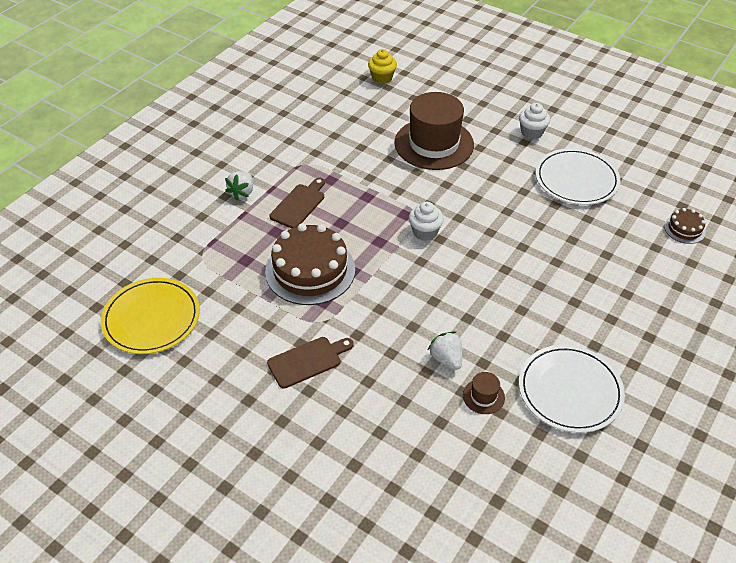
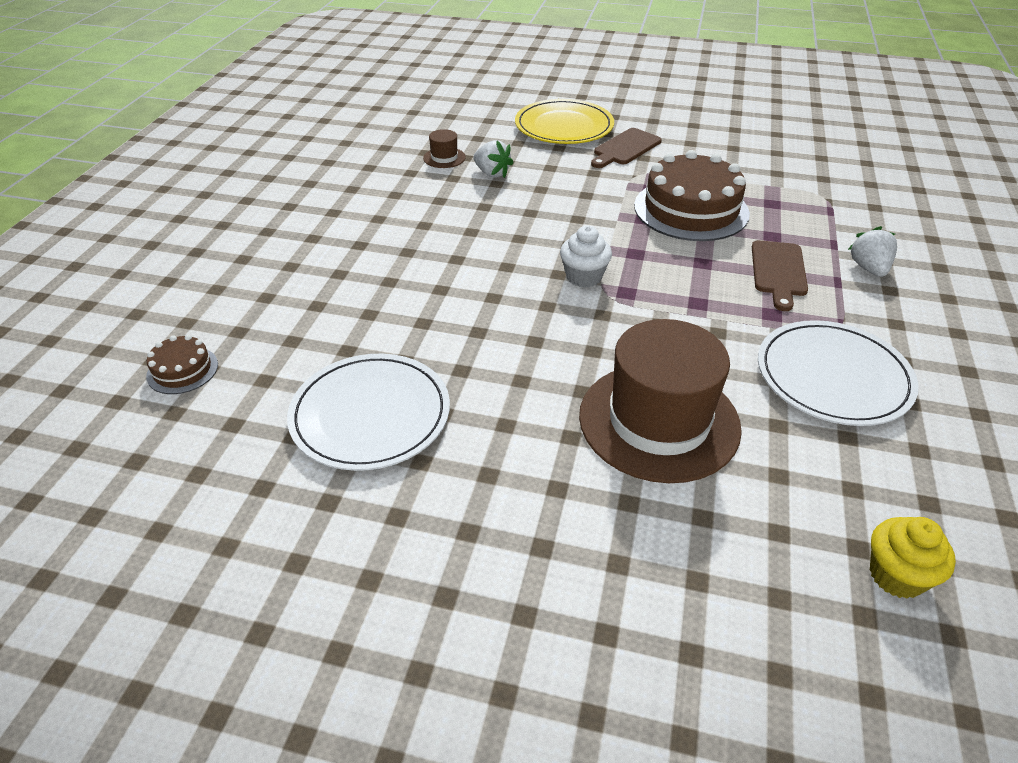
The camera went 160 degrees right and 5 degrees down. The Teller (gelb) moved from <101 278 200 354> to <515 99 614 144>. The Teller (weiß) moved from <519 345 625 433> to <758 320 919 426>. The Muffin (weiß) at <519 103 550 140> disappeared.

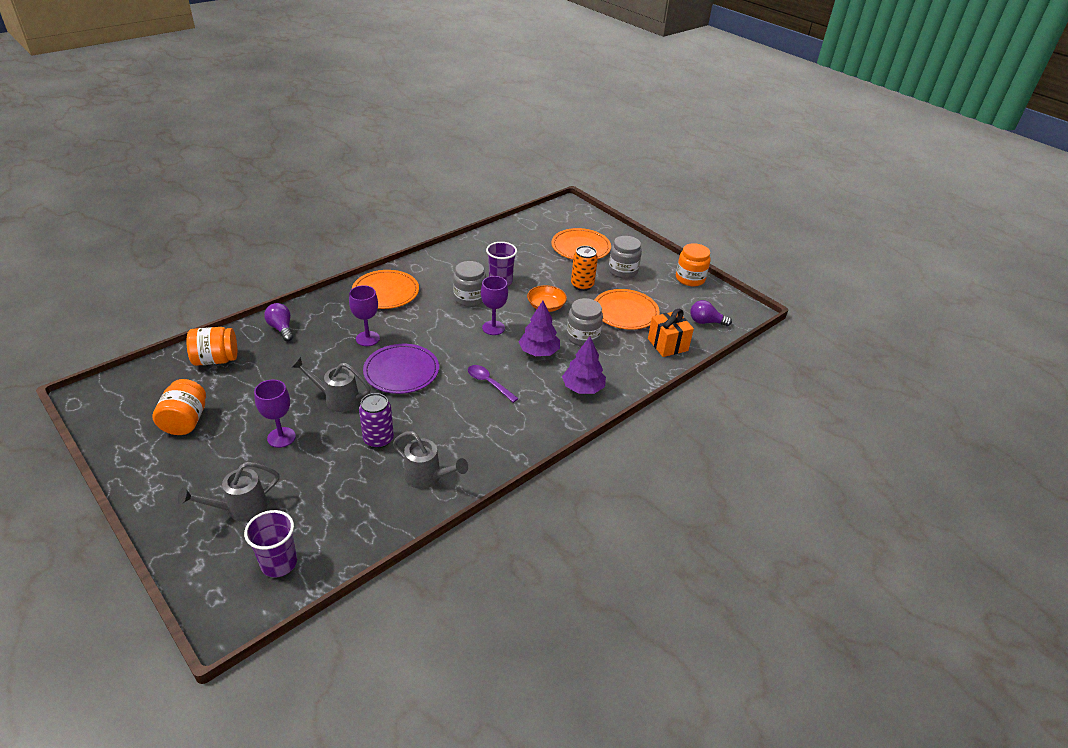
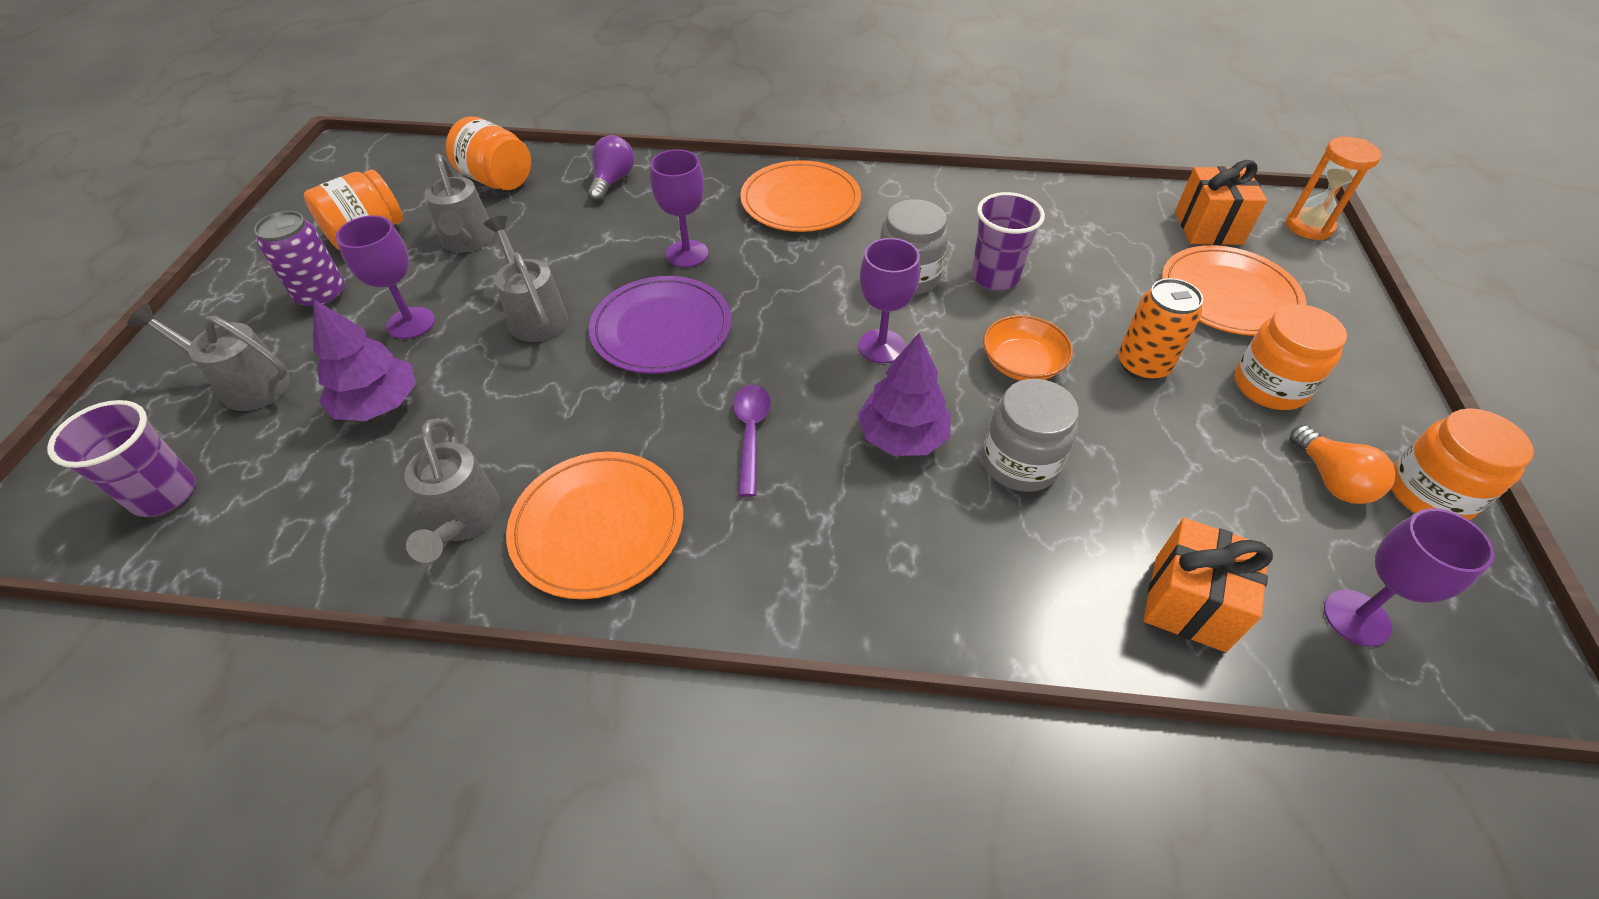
The camera went 50 degrees right and 10 degrees up. The Dose (lila) moved from <359 393 394 449> to <254 211 345 309>. The Baum (lila) moved from <562 336 606 394> to <313 299 416 421>. The Gießkanne (grau) at <424 154 494 253> appeared. The Teller (orange) moved from <595 289 660 330> to <506 452 683 599>. The Geschenk (orange) at <1175 160 1267 245> appeared. The Einmachglas (grau) at <609 236 642 278> became the Einmachglas (orange) at <1234 304 1347 410>. The Sanduhr (orange) at <1285 137 1381 240> appeared. The Glühbirne (orange) at <1290 425 1395 504> appeared. The Glühbirne (lila) at <690 300 732 326> was replaced by the Kelch (lila) at <1324 508 1494 647>.

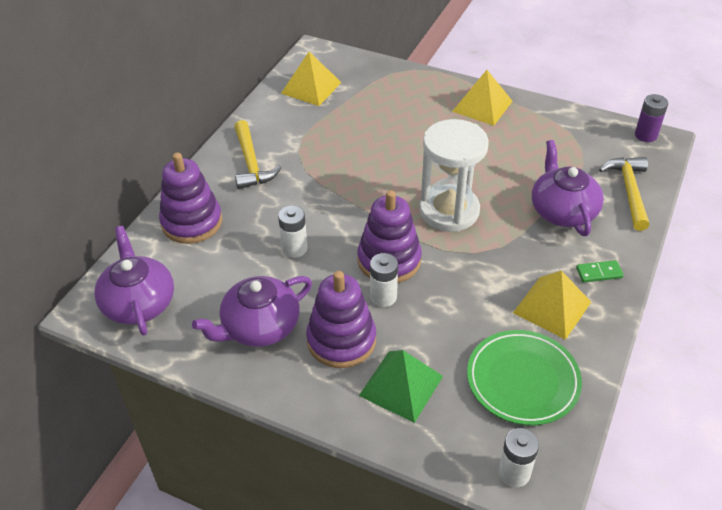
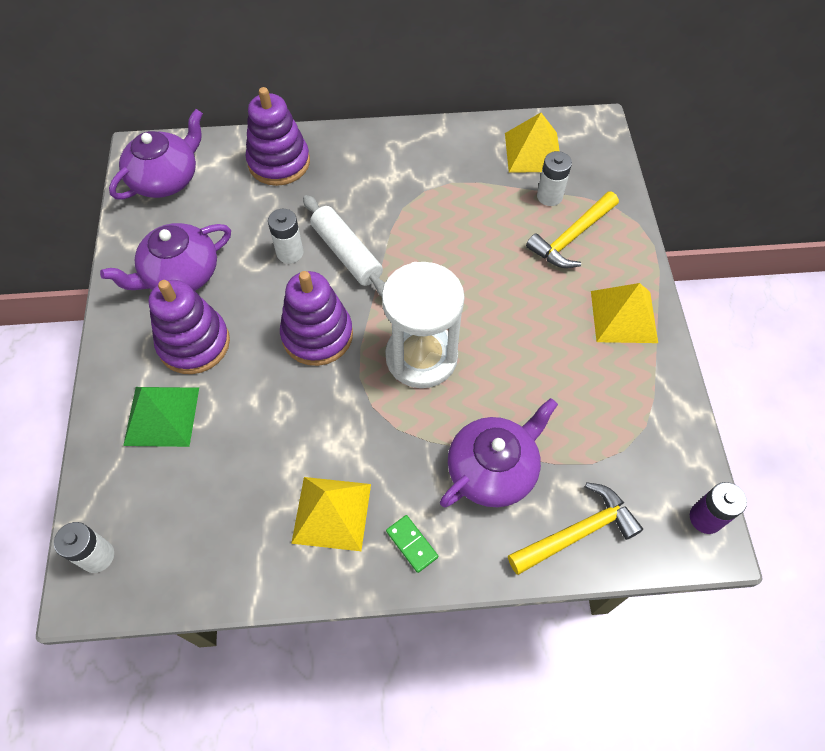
The camera went 60 degrees right and 15 degrees up. The Teekanne (lila) at <192 276 312 347> turned 60 degrees counterclockwise. The Nudelholz (weiß) at <303 195 385 297> appeared. The Hammer (gelb) moved from <235 120 282 189> to <526 191 619 268>. The Batterie (weiß) moved from <370 253 398 307> to <537 151 572 206>. The Teller (grün) at <467 330 582 425> disappeared.

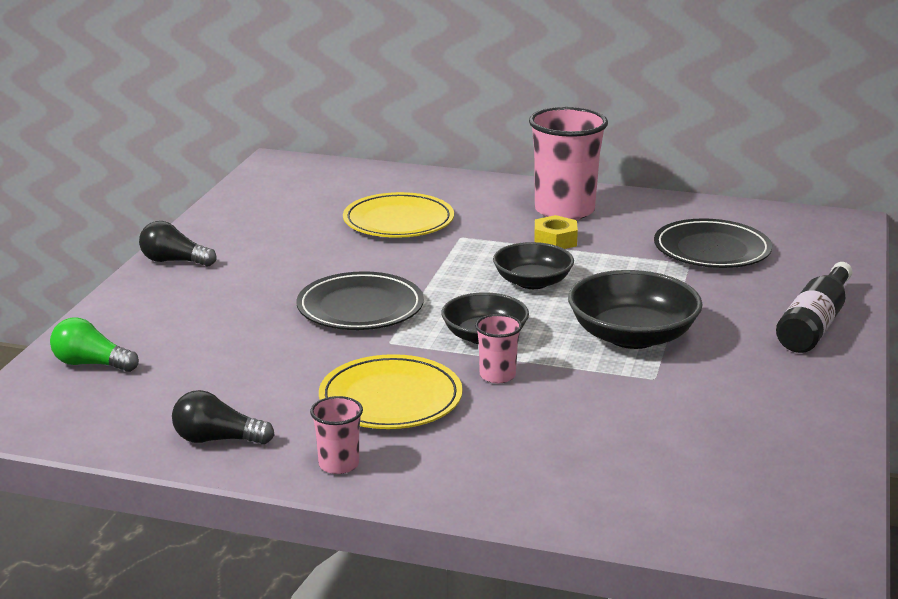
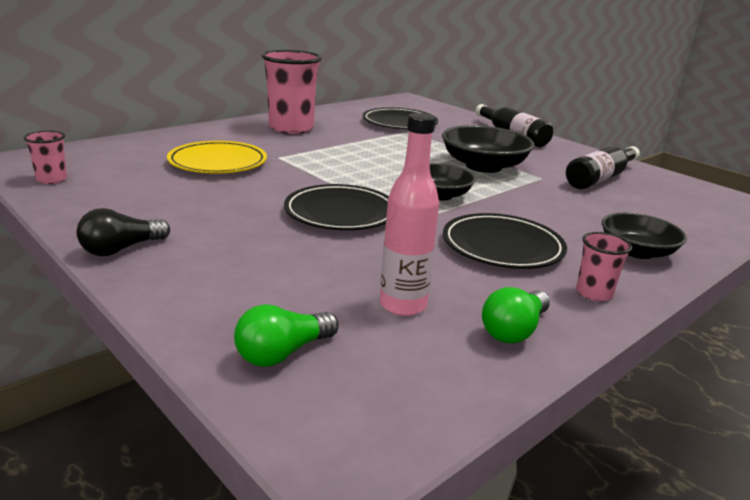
The camera went 60 degrees left and 0 degrees up. The Becher (rosa) moved from <475 314 522 383> to <24 131 67 184>. The Flasche (rosa) at <380 113 439 316> appeared. The Teller (gelb) at <319 354 463 429> became the Teller (schwarz) at <443 213 567 269>. The Glühbirne (schwarz) at <172 390 274 444> became the Glühbirne (grün) at <482 287 550 343>. The Flasche (schwarz) at <566 146 640 189> appeared. The Schüssel (schwarz) moved from <493 242 574 289> to <602 213 687 259>. The Sechskantmutter (gelb) at <534 215 578 249> disappeared.

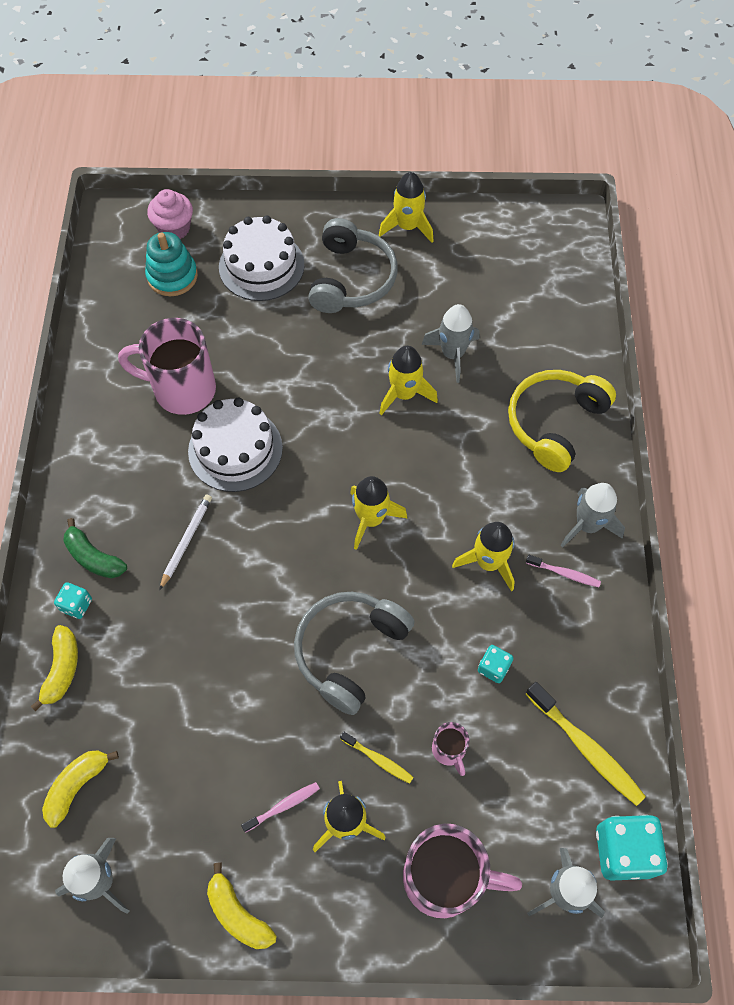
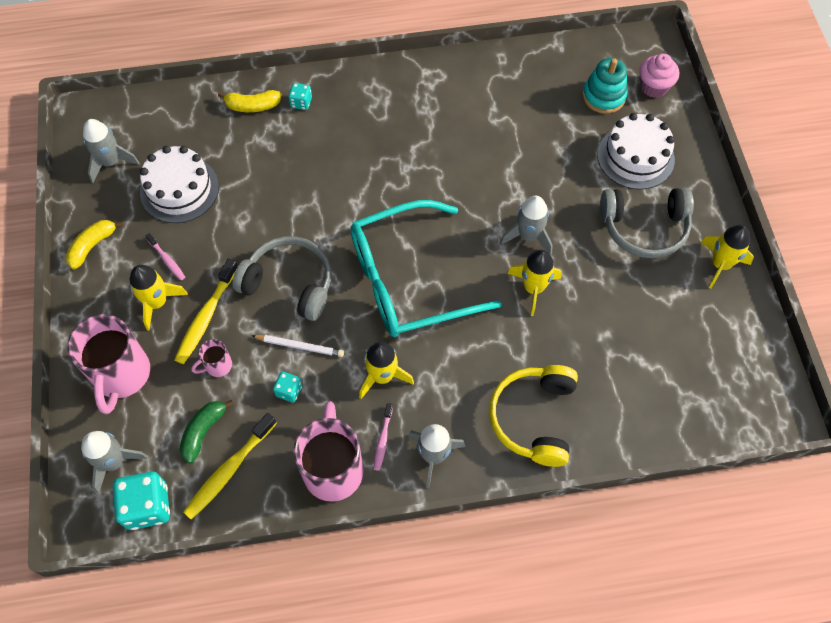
The camera went 80 degrees right and 0 degrees up. The Kuchen (weiß) moved from <188 397 283 492> to <140 146 219 223>. The Zahnbürste (gelb) at <340 731 414 784> changed to 1.83 times the size. The Banane (grün) moved from <63 518 127 578> to <180 400 234 464>. The Bleistift (weiß) moved from <159 495 212 590> to <252 335 344 357>. The Tasse (rosa) moved from <118 318 216 415> to <293 401 364 502>. The Rakete (gelb) at <350 476 407 550> was replaced by the Brille (türkis) at <351 200 502 337>. The Kopfhörer (gelb) at <508 370 616 472> turned 105 degrees counterclockwise. The Rakete (grau) moved from <422 304 479 383> to <500 196 553 255>. The Banane (gelb) at <42 750 119 828> disappeared.

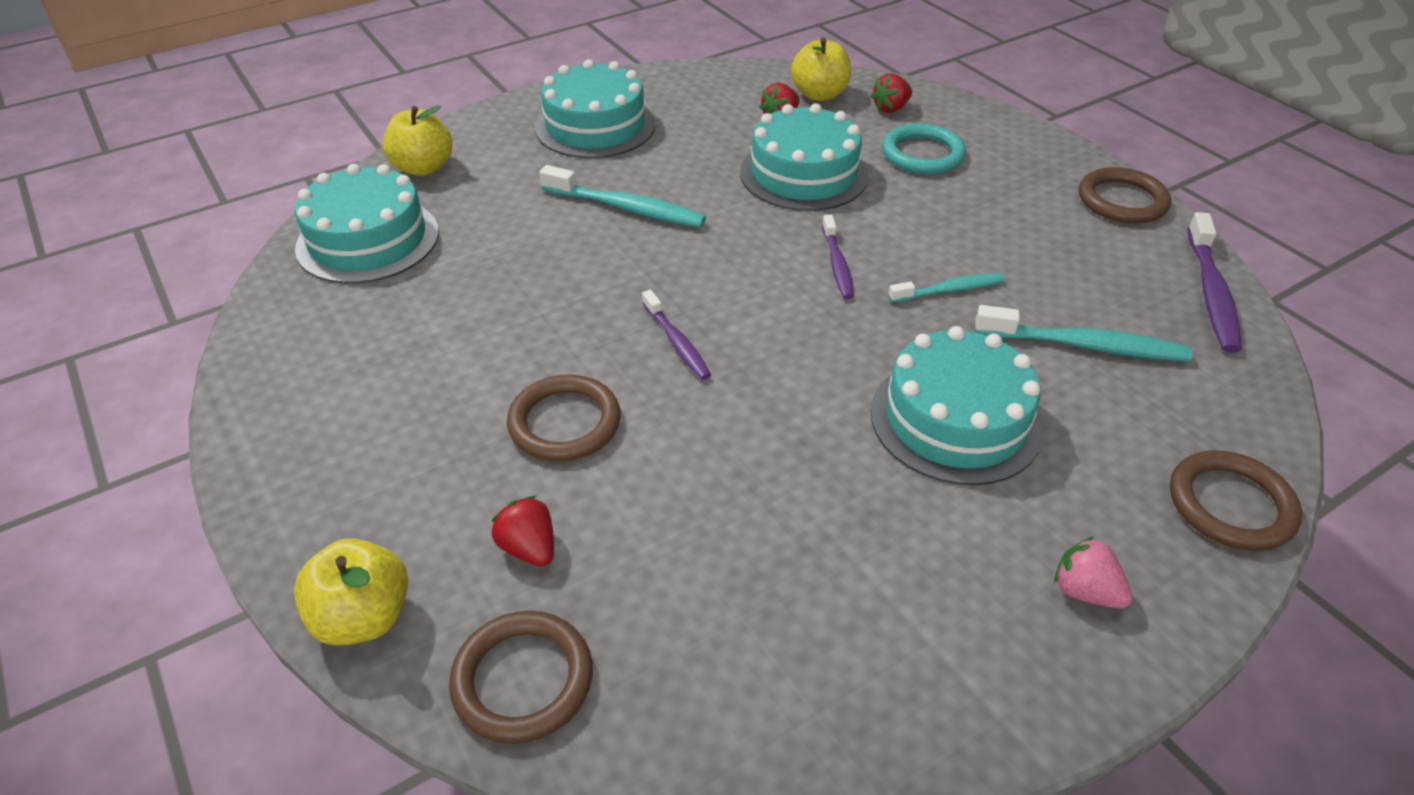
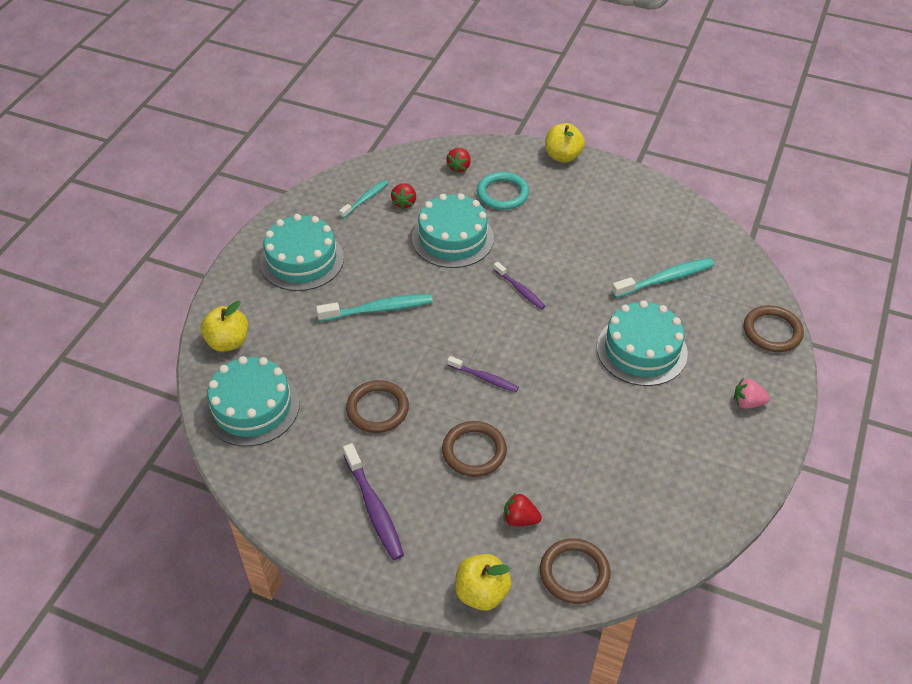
The camera went 35 degrees left and 5 degrees up. The Zahnbürste (türkis) moved from <888 273 1005 303> to <339 180 388 218>. The Zahnbürste (lila) moved from <1187 212 1242 353> to <343 443 404 560>. The Ring (braun) moved from <1079 167 1171 224> to <346 380 409 433>. The Apfel (gelb) moved from <791 37 851 101> to <545 123 585 163>.

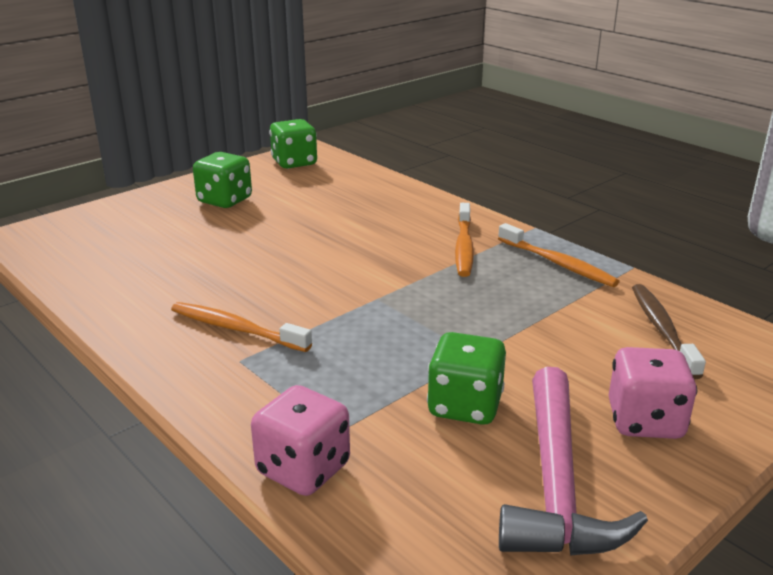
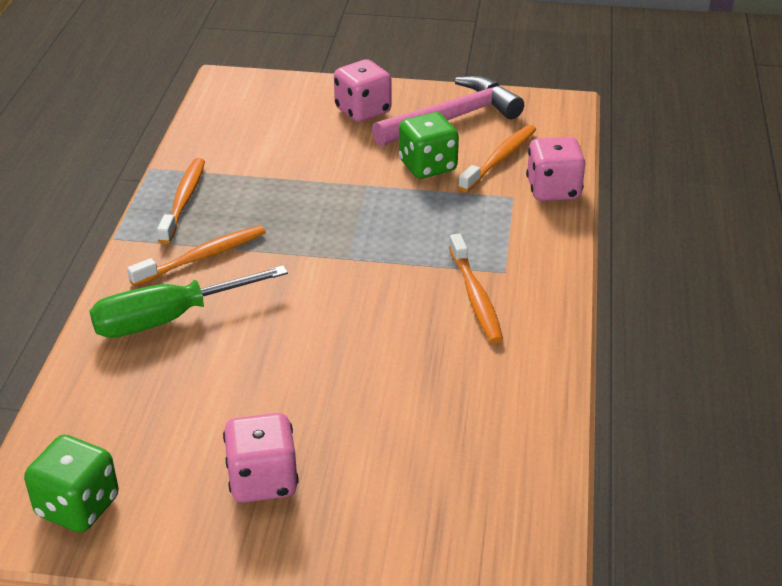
The camera went 130 degrees left and 10 degrees up. The Schraubenzieher (grün) at <90 265 288 338> appeared. The Spielwürfel (grün) at <193 152 252 208> became the Spielwürfel (rosa) at <223 413 298 503>. The Zahnbürste (orange) at <458 125 536 192> appeared. The Zahnbürste (braun) at <632 284 706 379> disappeared.

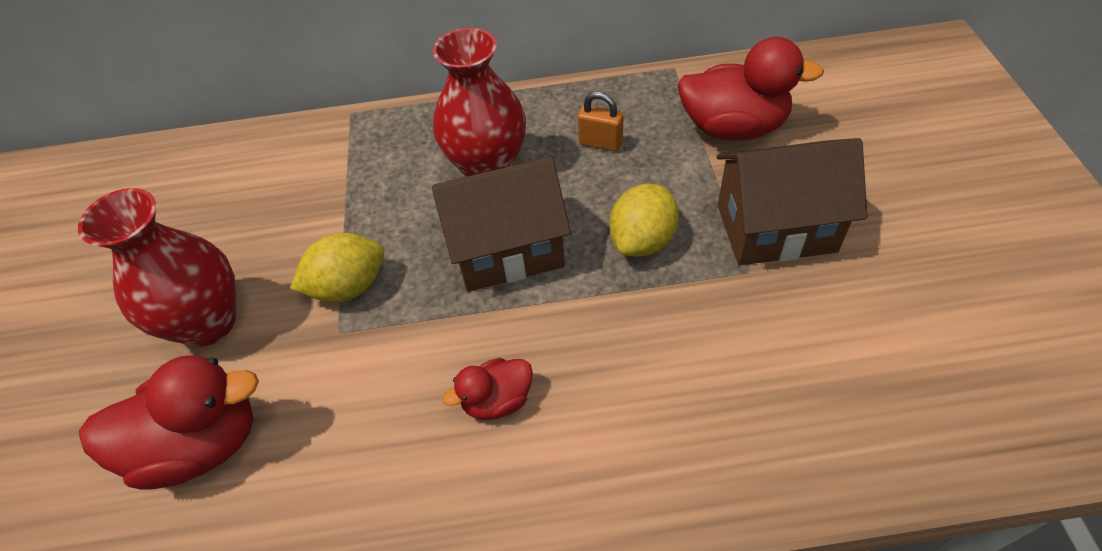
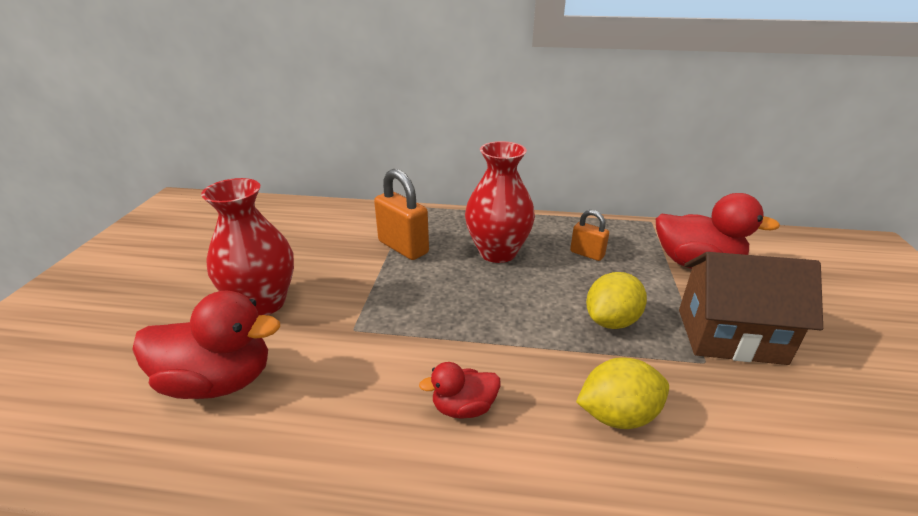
The camera went 10 degrees right and 20 degrees down. The Vorhängeschloss (orange) at <374 169 429 260> appeared. The Zitrone (gelb) moved from <290 233 384 302> to <576 357 669 429>. The Haus (braun) at <432 157 571 292> disappeared.

